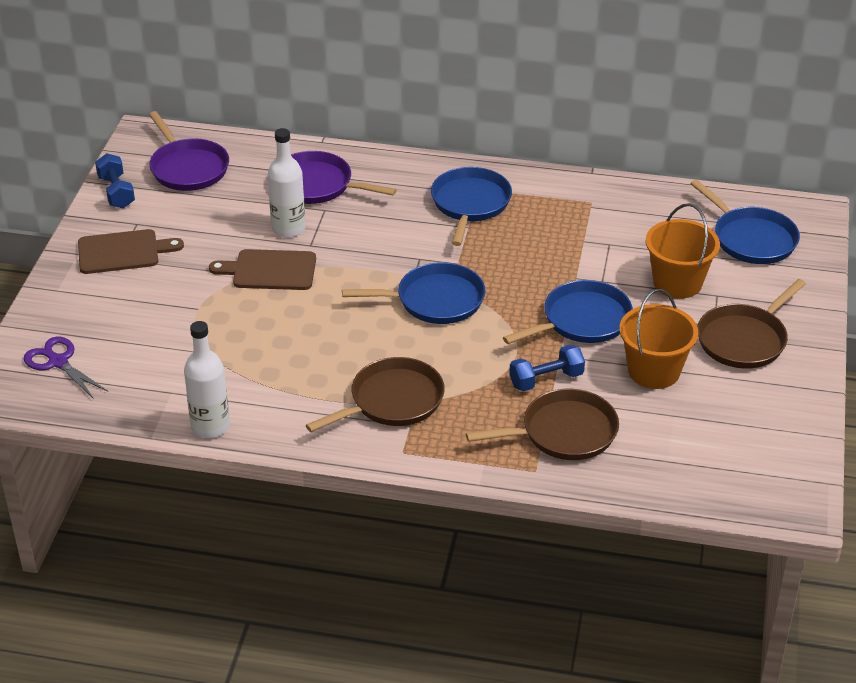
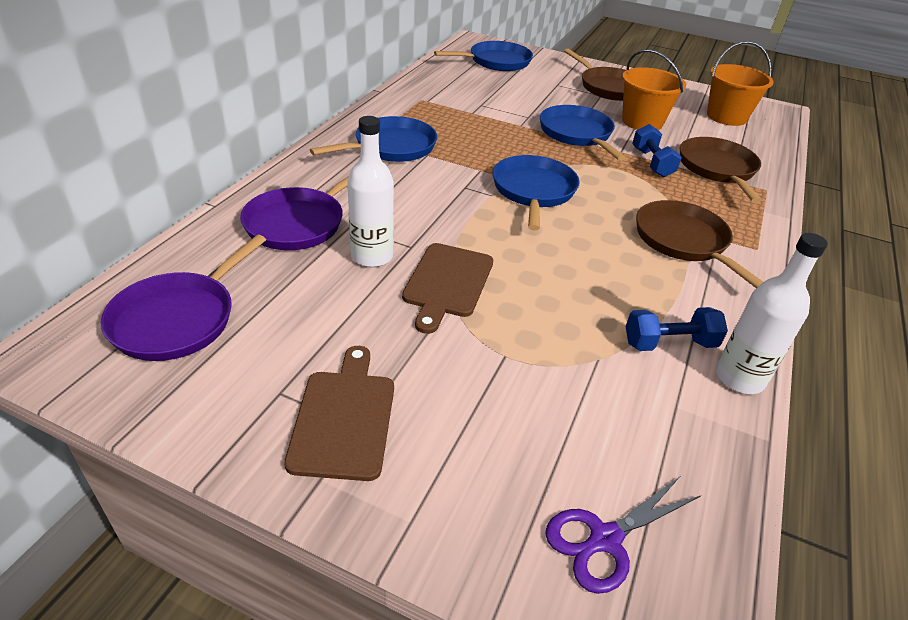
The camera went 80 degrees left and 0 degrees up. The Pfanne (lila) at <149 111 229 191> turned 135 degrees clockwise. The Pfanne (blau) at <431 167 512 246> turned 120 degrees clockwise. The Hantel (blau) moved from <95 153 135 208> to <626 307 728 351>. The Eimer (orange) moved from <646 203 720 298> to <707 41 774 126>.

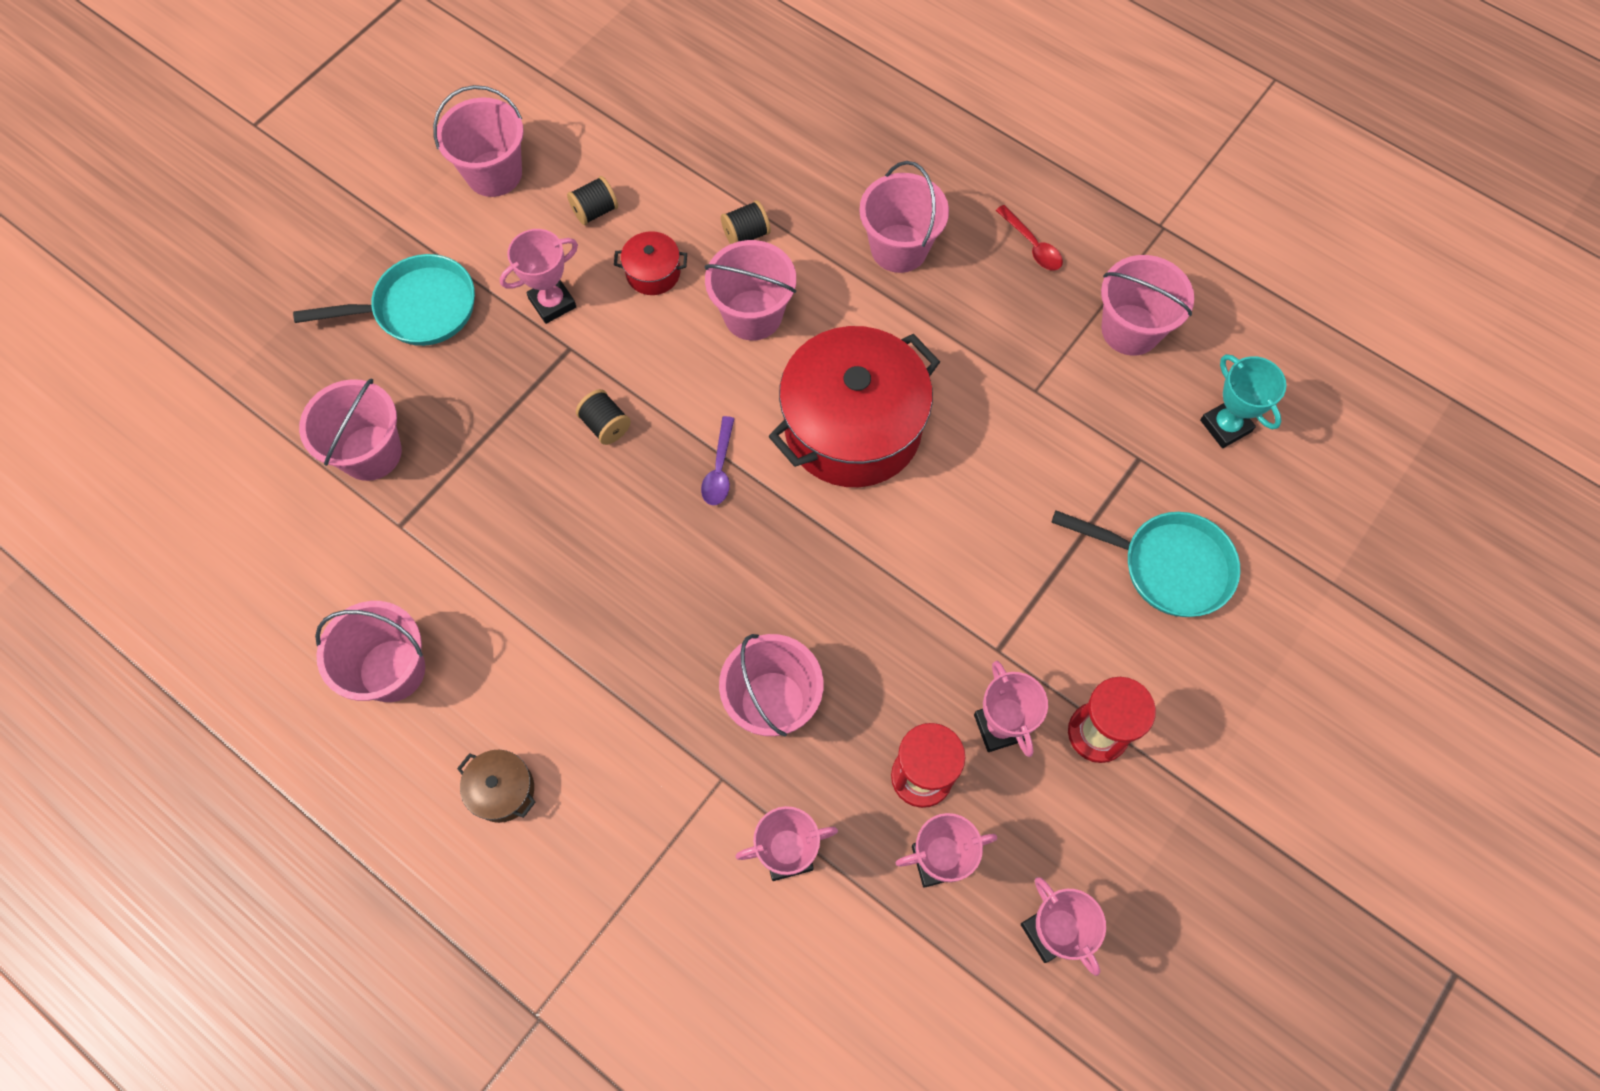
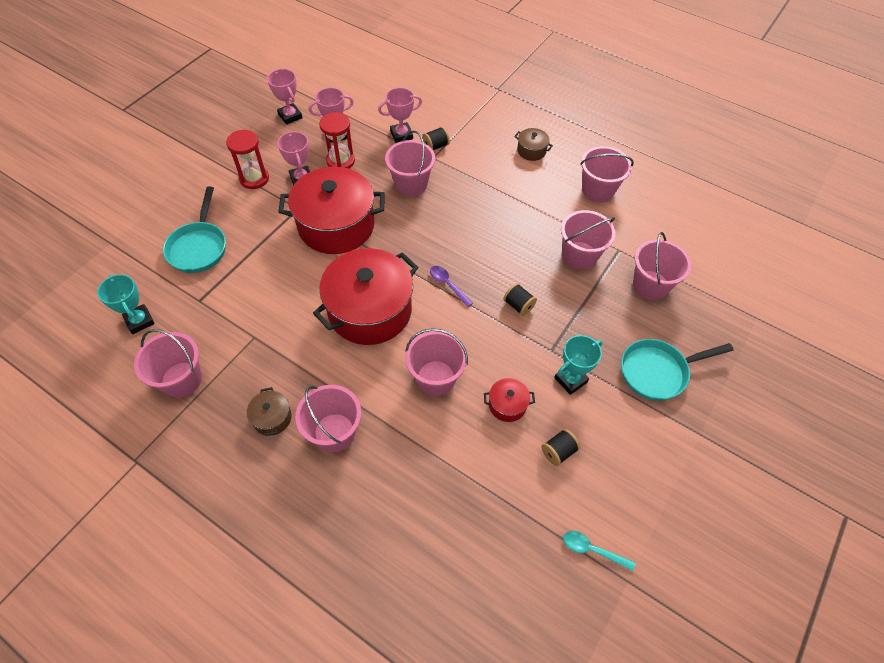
The camera went 175 degrees right and 10 degrees down. The Pfanne (türkis) at <1052 510 1240 617> turned 105 degrees counterclockwise. The Kochtopf (braun) at <247 387 292 436> appeared. The Kochtopf (rot) at <279 167 384 254> appeared. The Garnrolle (schwarz) moved from <721 200 771 244> to <422 127 450 150>. The Löffel (lila) at <701 416 735 505> turned 45 degrees counterclockwise. The Pokal (rosa) at <500 229 578 324> became the Pokal (türkis) at <554 335 603 395>. The Eimer (rosa) moved from <433 85 524 197> to <561 210 616 269>. The Löffel (türkis) at <563 531 635 571> appeared. The Löffel (rot) at <996 205 1063 270> disappeared.

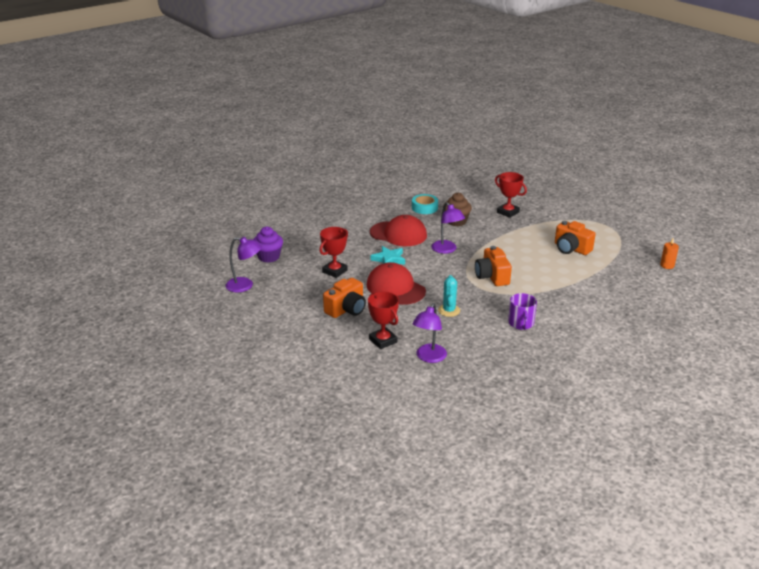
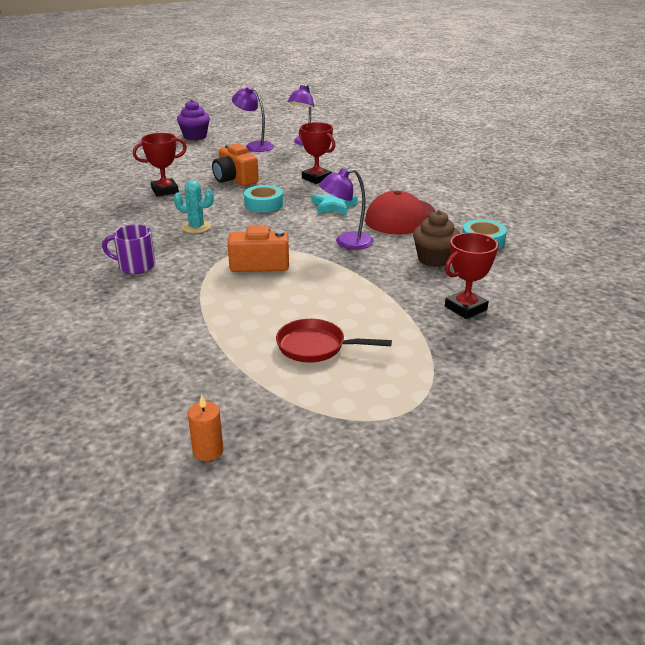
The camera went 100 degrees right and 0 degrees up. The Muffin (lila) moved from <253 227 283 263> to <177 100 210 140>. The Lampe (lila) moved from <413 303 447 363> to <232 86 274 152>. The Kappe (rot) at <367 262 426 305> was replaced by the Klebeband (türkis) at <244 185 283 213>. The Kamera (orange) at <555 221 596 255> was replaced by the Pfanne (rot) at <276 319 392 363>.

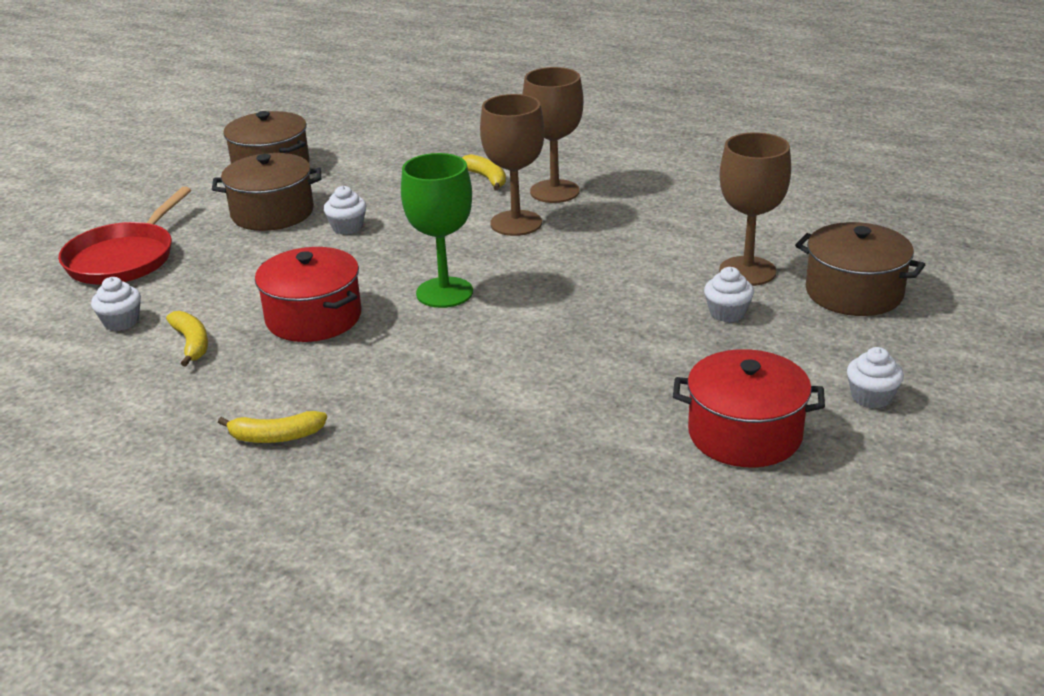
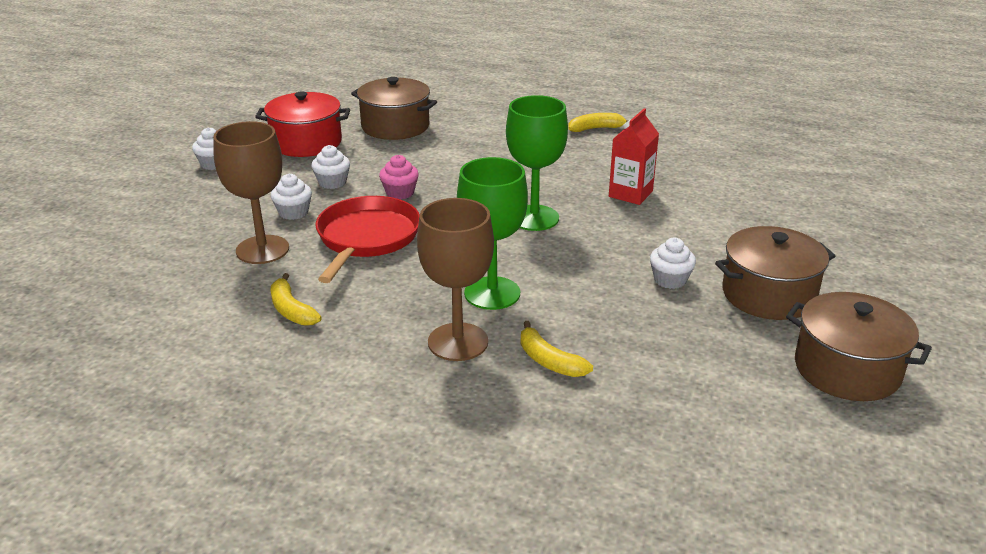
The camera went 170 degrees right and 0 degrees up. The Banane (gelb) moved from <166 311 208 367> to <271 273 322 326>. The Muffin (weiß) moved from <91 277 141 331> to <311 145 350 189>. The Pfanne (rot) moved from <58 186 191 285> to <315 196 420 283>. The Kochtopf (braun) moved from <795 222 925 316> to <351 77 437 140>. The Muffin (rosa) at <379 155 419 199> appeared. The Kelch (braun) at <480 94 544 236> became the Kelch (grün) at <457 157 528 310>. The Kochtopf (rot) at <255 247 361 342> was replaced by the Getränkekarton (rot) at <609 108 659 205>.

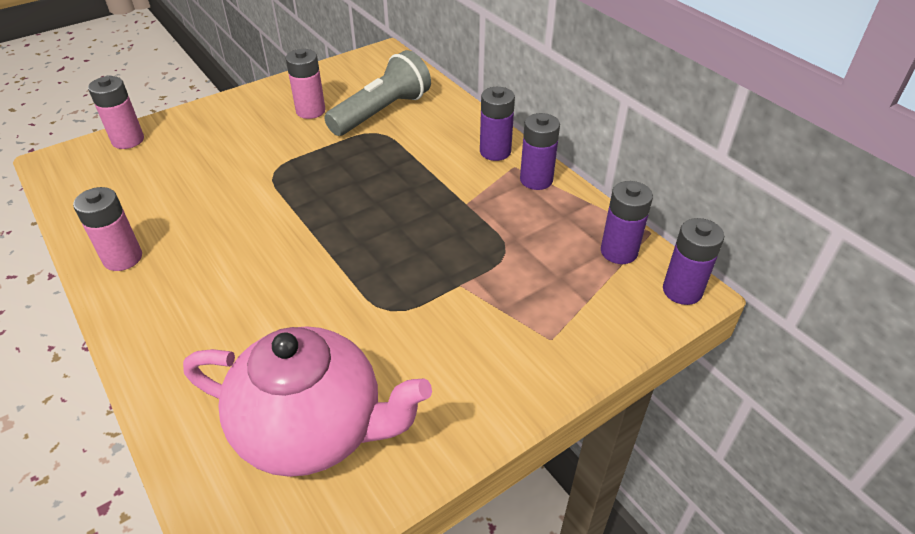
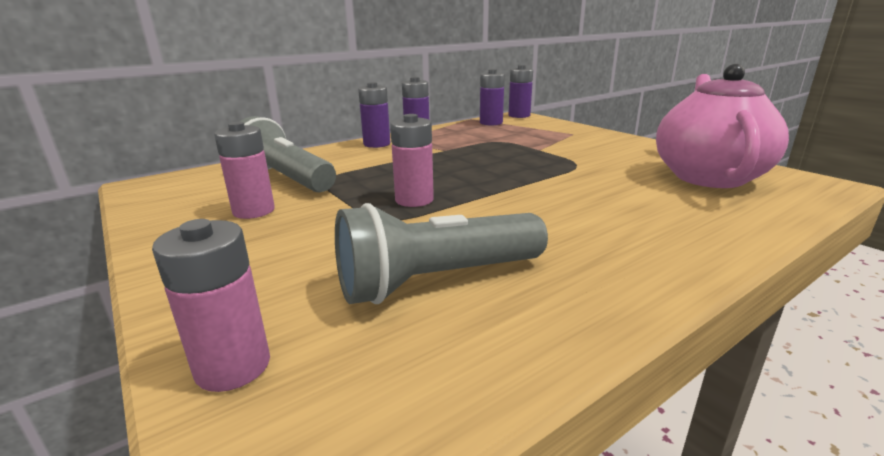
The camera went 90 degrees left and 20 degrees down. The Taschenlampe (grau) at <335 203 548 304> appeared. The Batterie (rosa) moved from <73 187 142 271> to <390 114 434 207>.

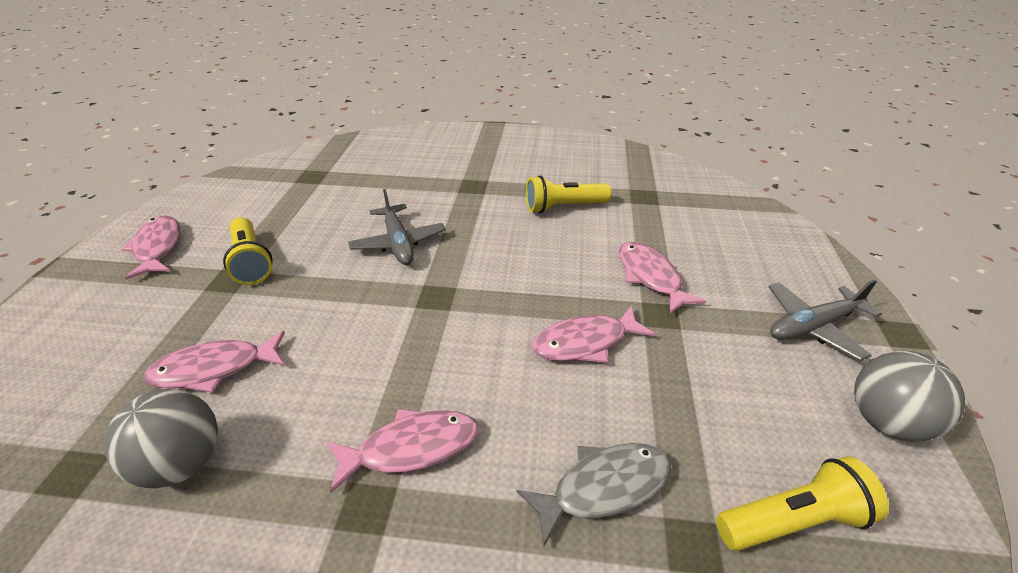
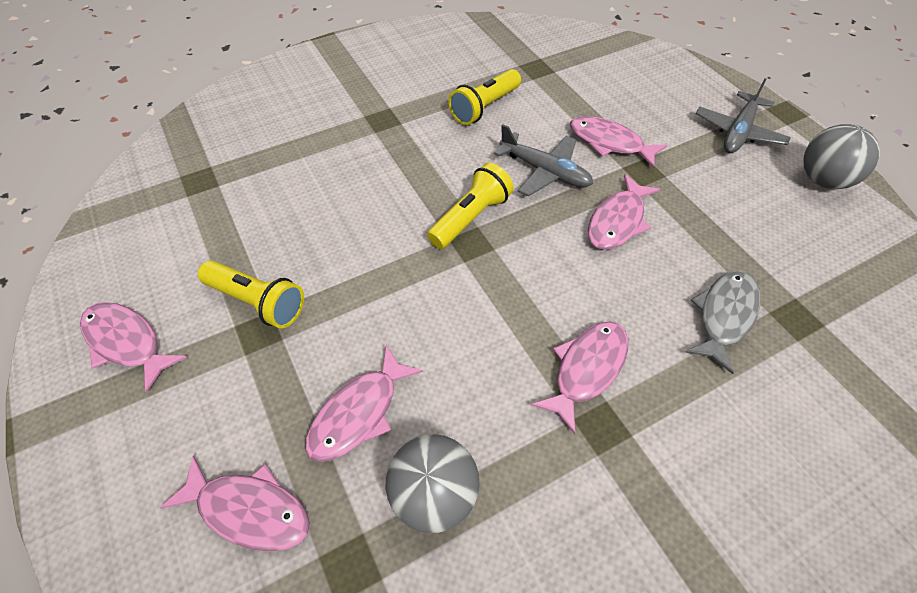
The camera went 35 degrees left and 15 degrees up. The Fisch (rosa) at <160 456 310 552> appeared. The Taschenlampe (gelb) moved from <716 456 889 551> to <427 163 514 249>. The Flugzeug (grau) moved from <348 189 445 265> to <494 124 593 196>.

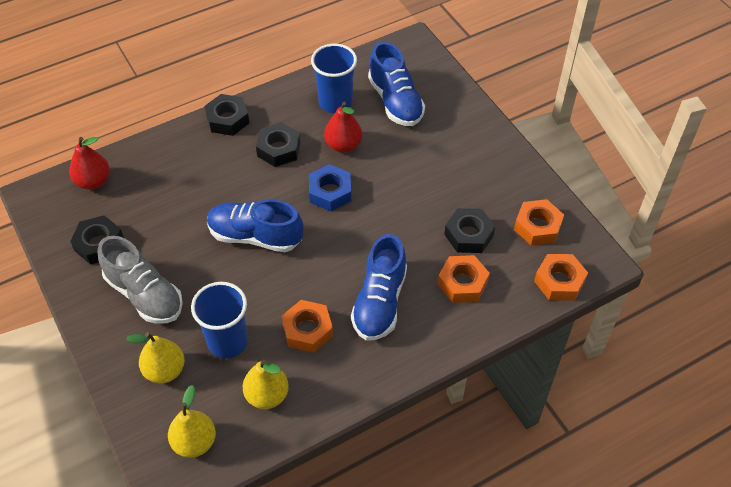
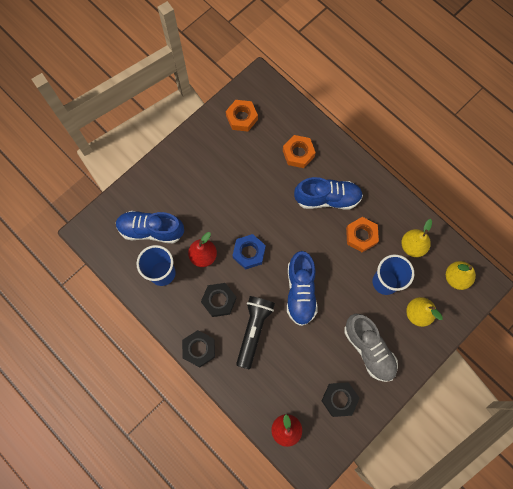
The camera went 105 degrees left and 20 degrees up. The Schuh (blau) at <368 42 425 126> turned 135 degrees counterclockwise. The Taschenlampe (schwarz) at <236 296 275 369> appeared. The Schuh (grau) at <98 236 183 324> turned 120 degrees clockwise. The Sechskantmutter (schwarz) at <444 208 495 253> disappeared. The Sechskantmutter (orange) at <534 254 588 301> disappeared.

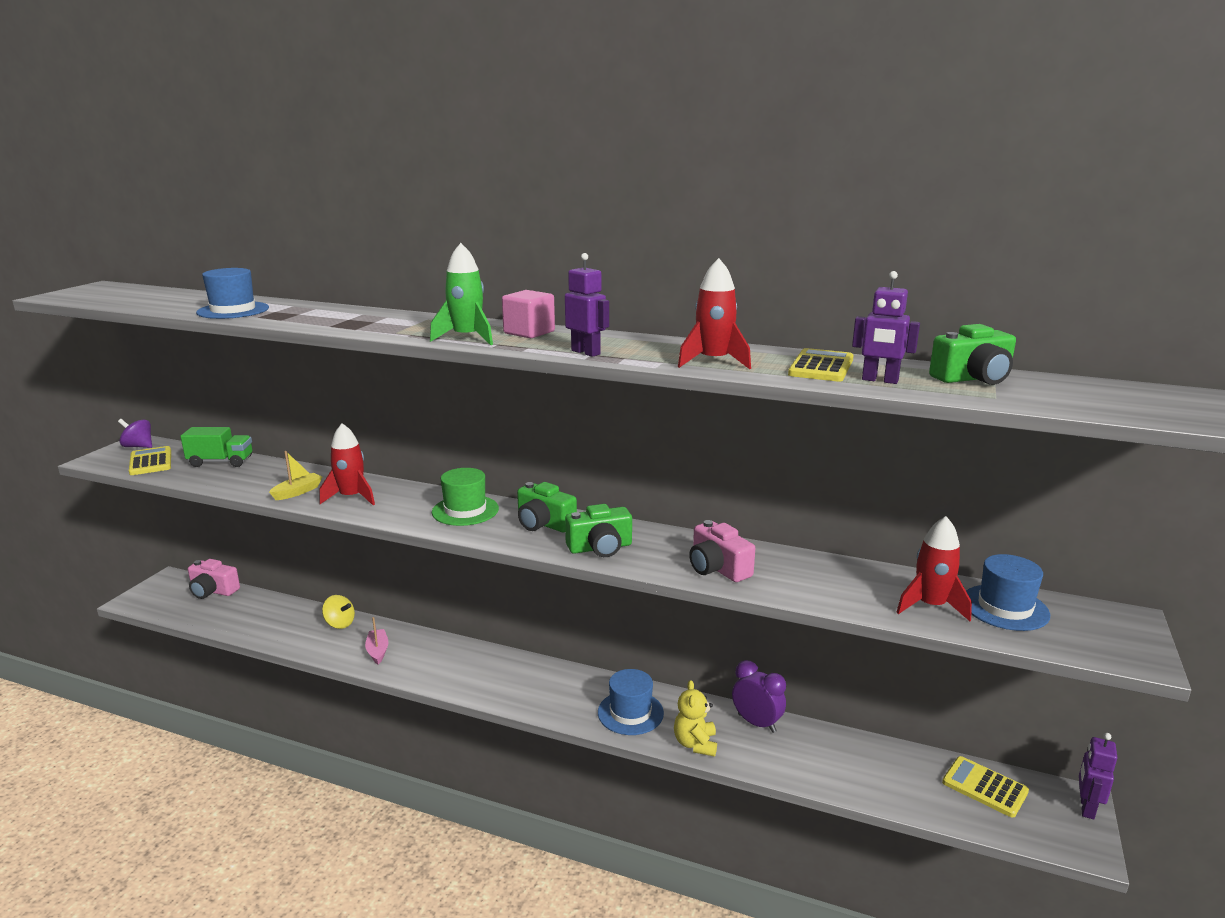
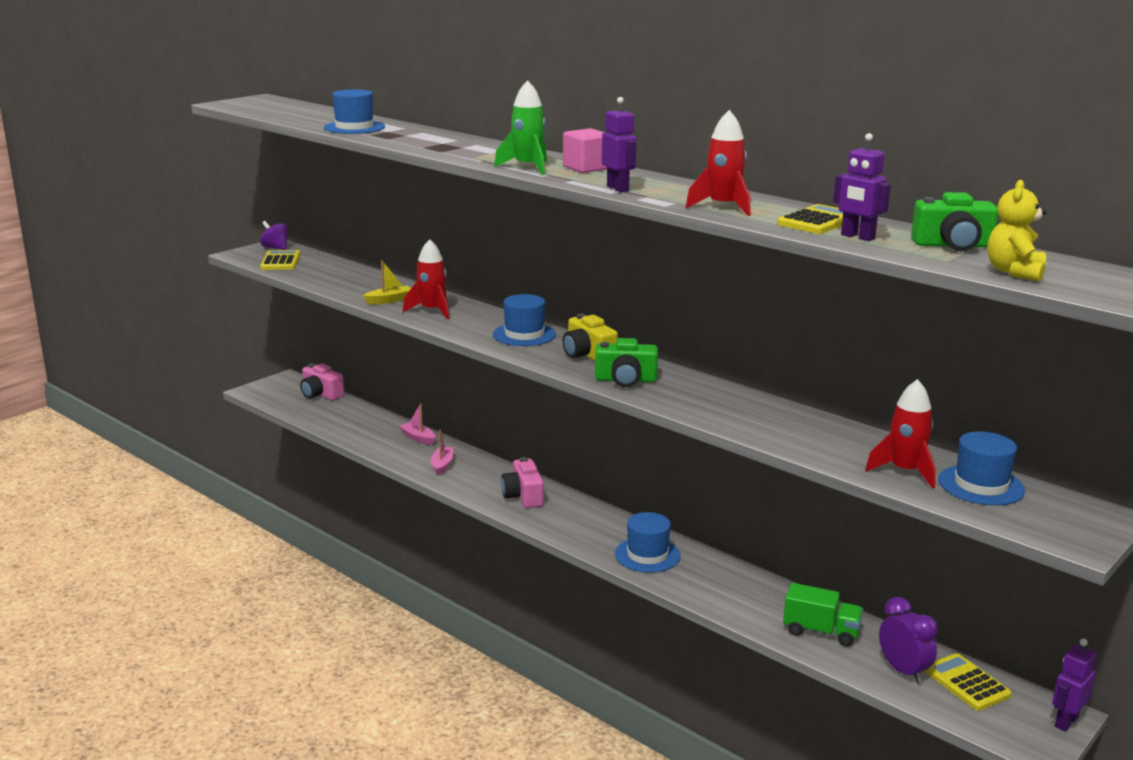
The camera went 20 degrees right and 0 degrees up. The Kreisel (gelb) at <322 595 355 629> was replaced by the Boot (rosa) at <400 403 435 445>. The Hut (grün) at <432 468 499 526> became the Hut (blau) at <493 294 556 346>. The Kamera (rosa) moved from <689 520 755 582> to <501 457 544 508>. The Kamera (grün) at <517 482 577 532> became the Kamera (gelb) at <563 314 618 361>. The Lastwagen (grün) moved from <180 427 252 467> to <783 583 863 646>. The Wecker (lila) moved from <732 660 786 733> to <879 597 938 684>. The Teddybär (gelb) moved from <674 680 717 757> to <987 180 1047 281>.

